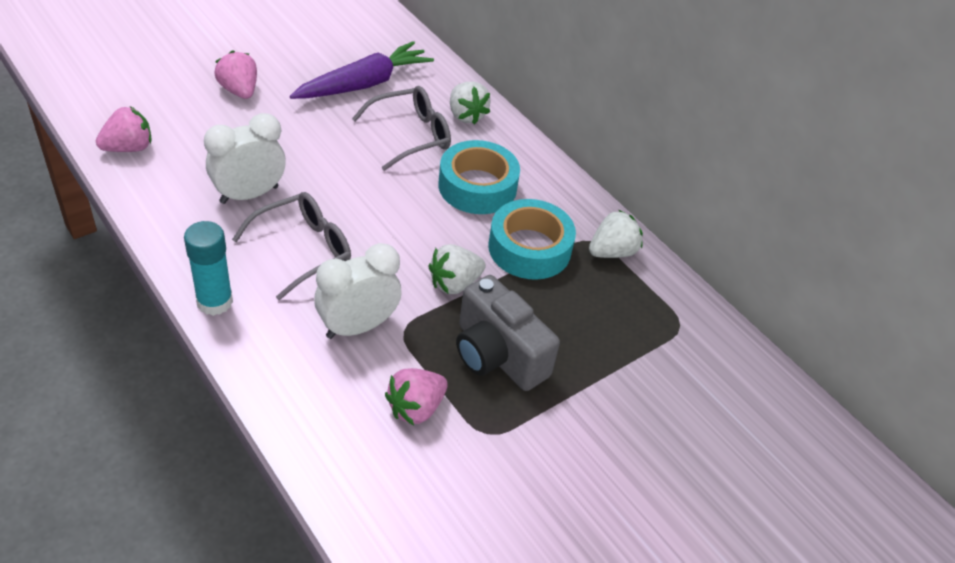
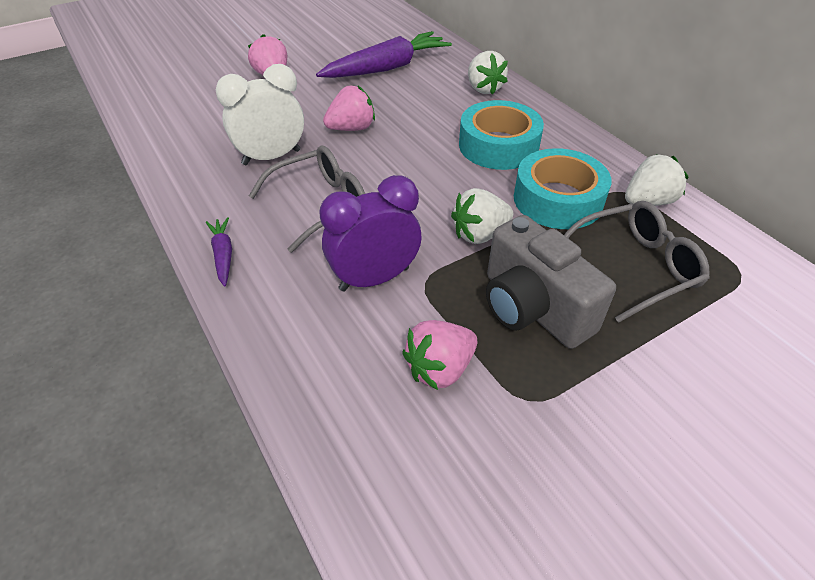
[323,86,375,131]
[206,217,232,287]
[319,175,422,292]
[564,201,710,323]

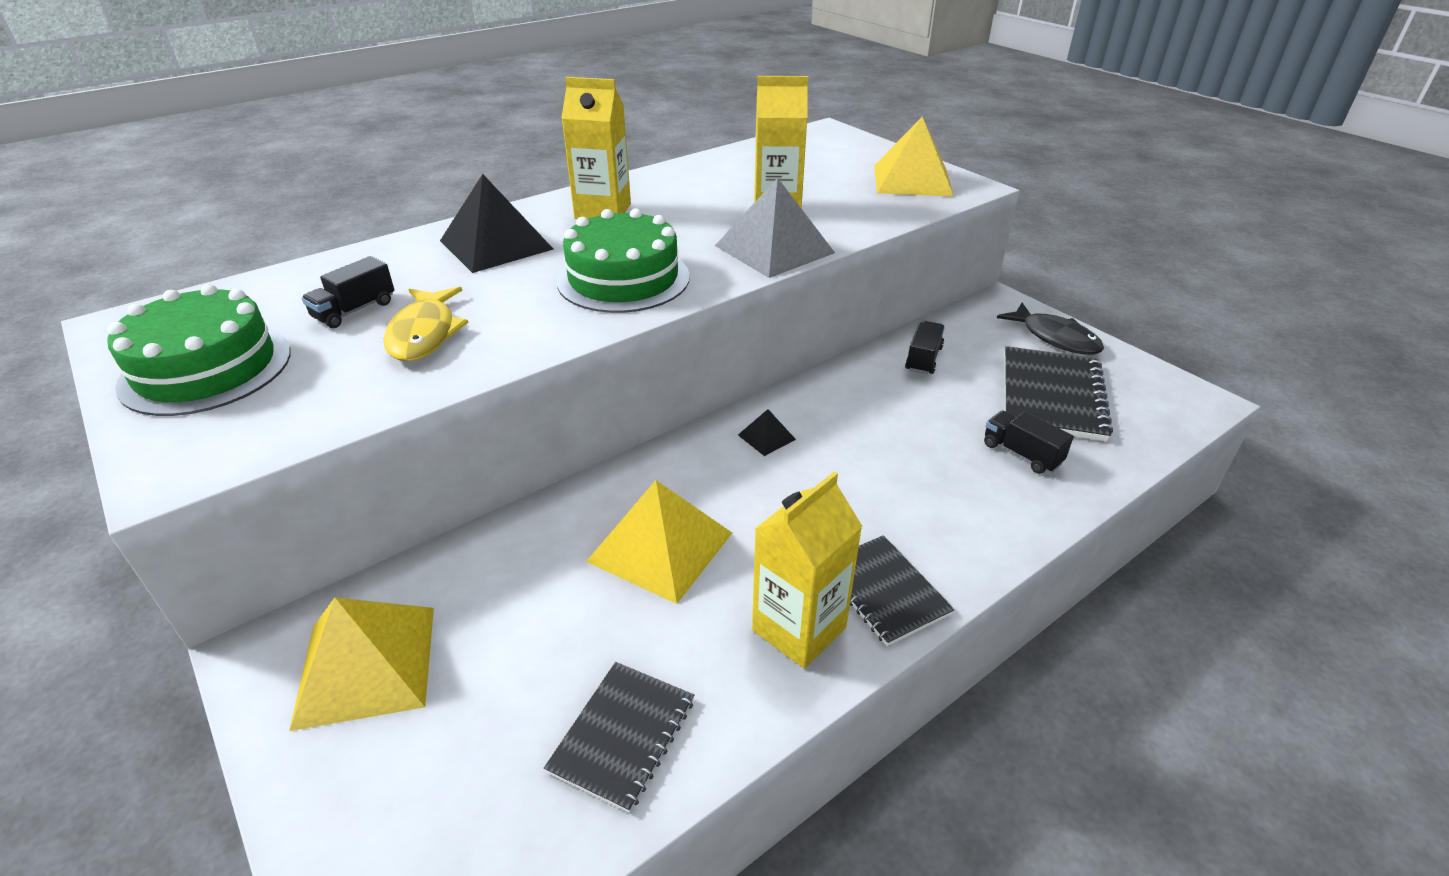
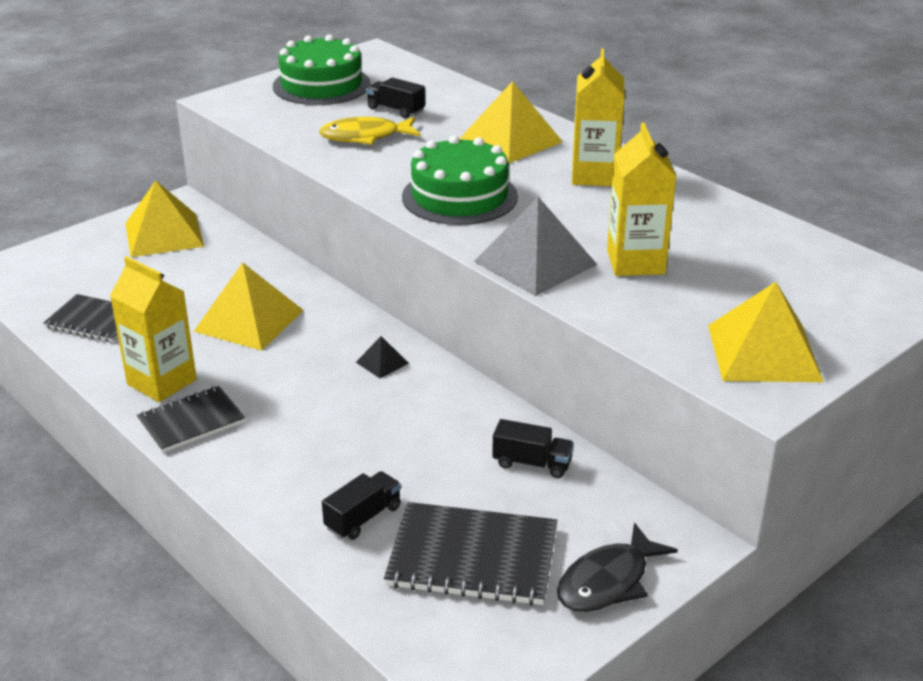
[459,81,563,163]

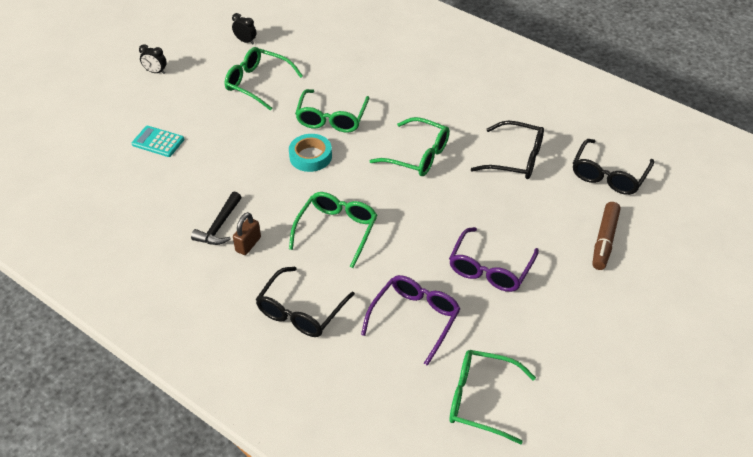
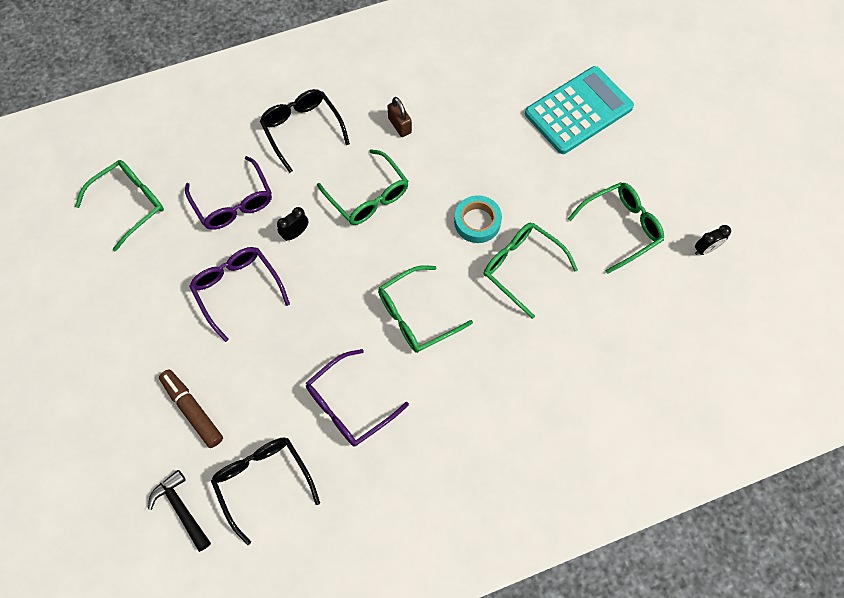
[525,66,634,154]
[277,207,308,241]
[148,470,211,552]
[306,349,409,447]

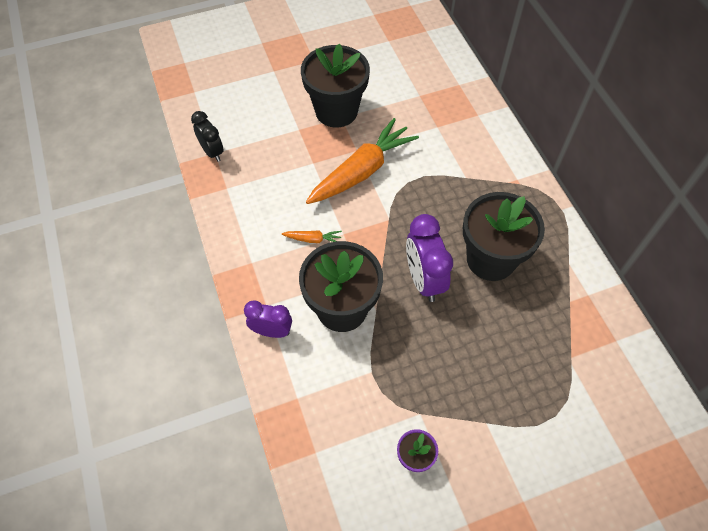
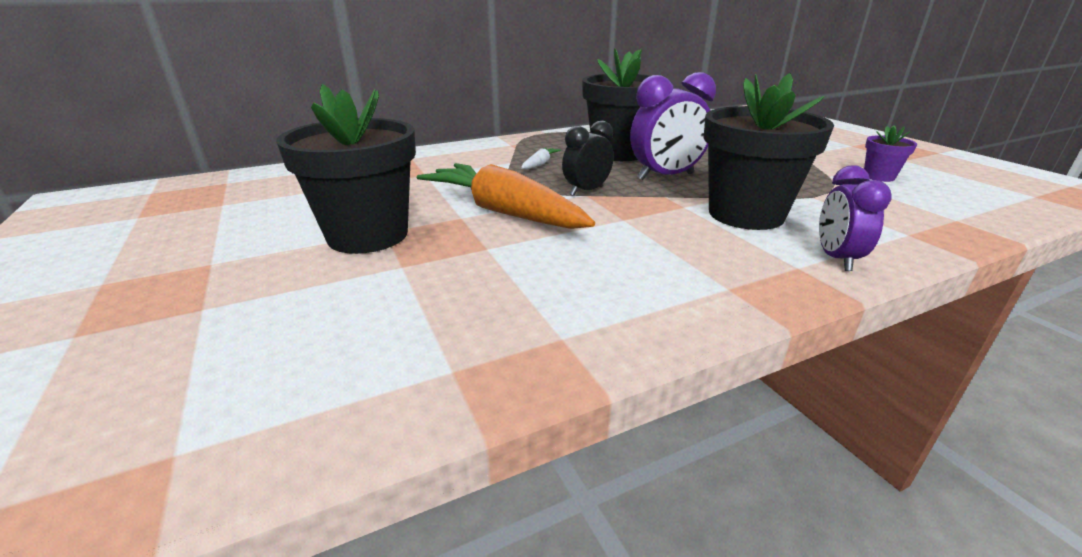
[562,121,614,196]
[282,230,342,243] (first image)
[521,147,561,170]

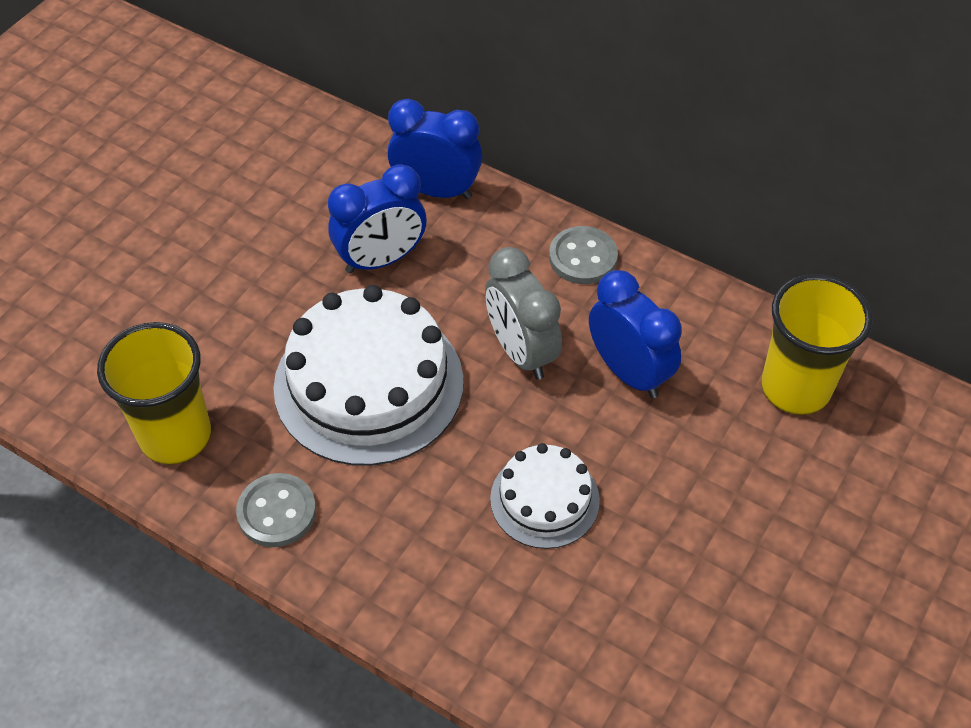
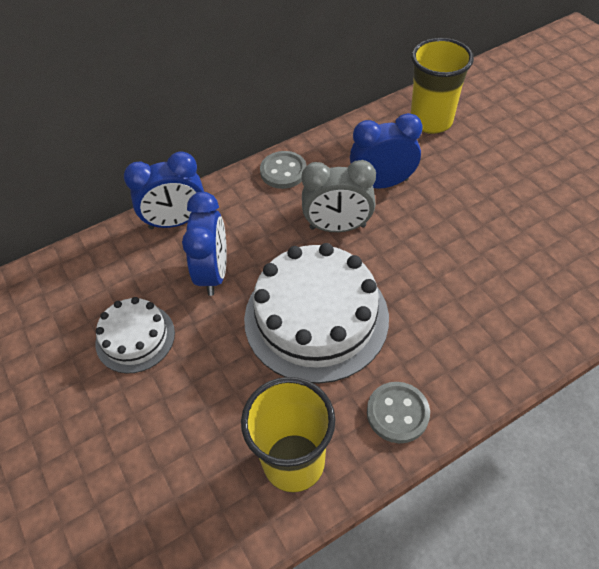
[124,151,204,229]
[95,297,175,373]

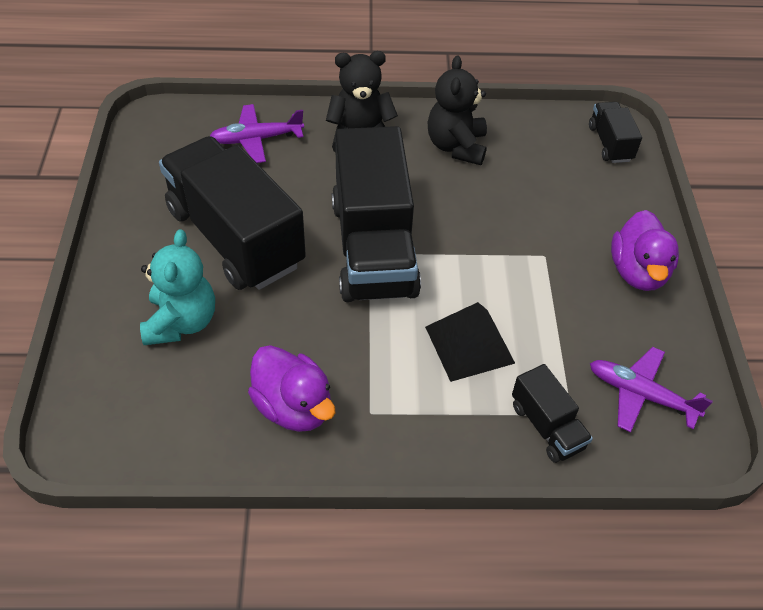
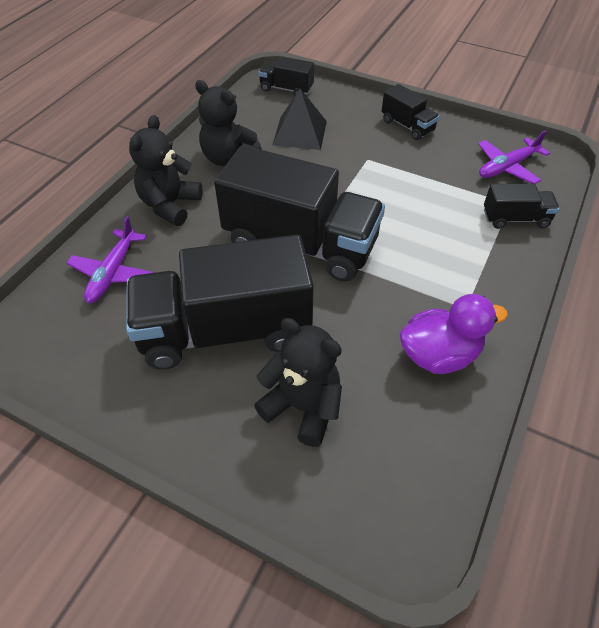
[254,318,342,447]
[272,88,327,150]
[382,84,439,140]

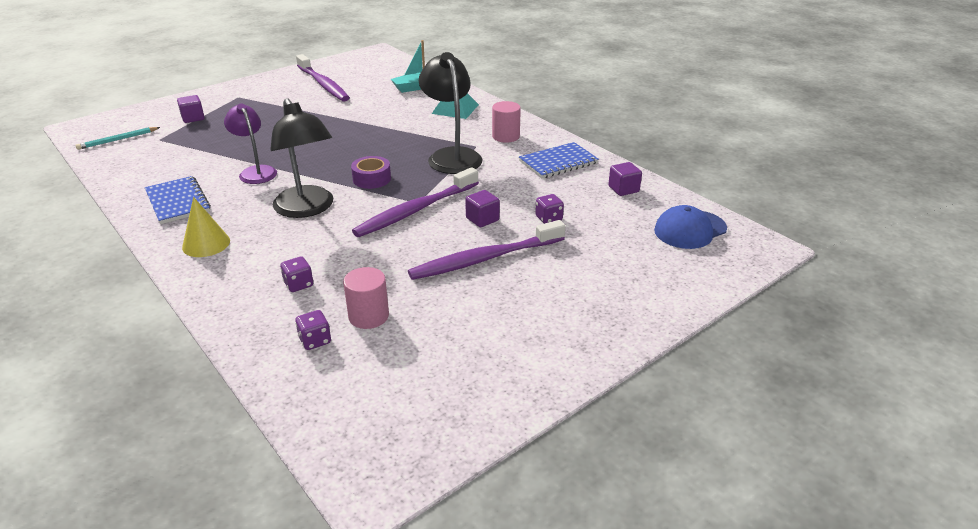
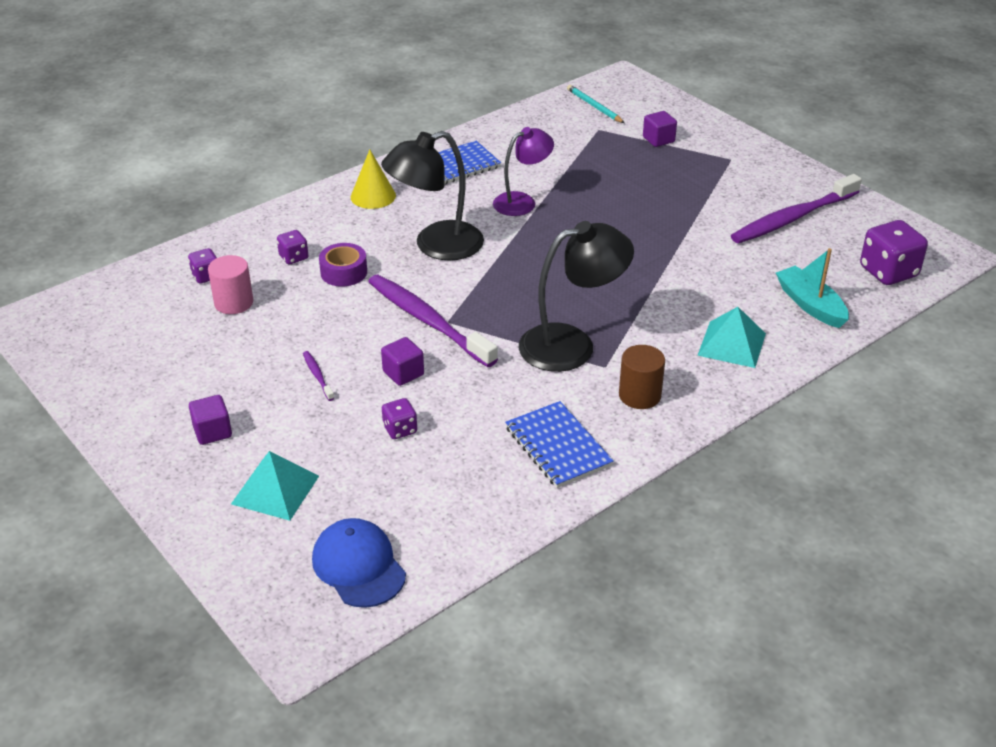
[319,243,367,287]
[303,351,334,401]
[619,345,665,409]
[189,395,232,445]
[231,451,319,521]
[860,220,928,285]

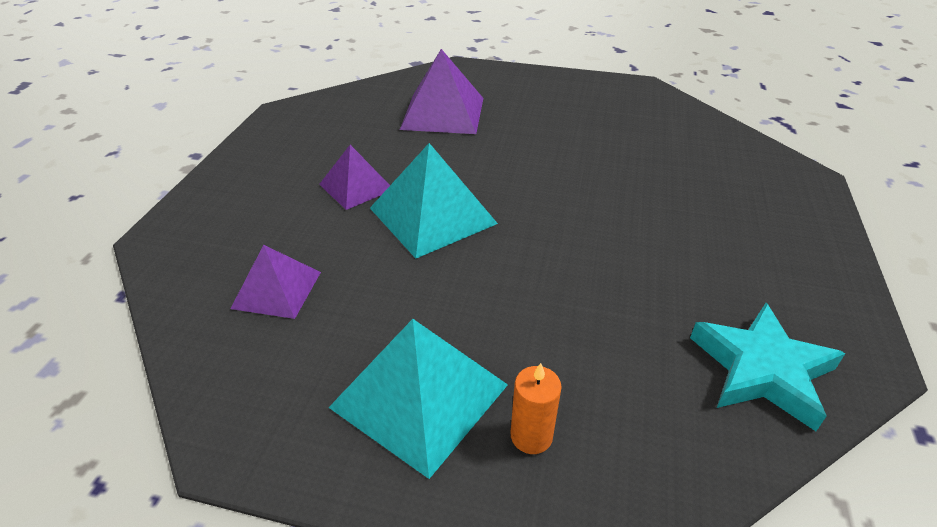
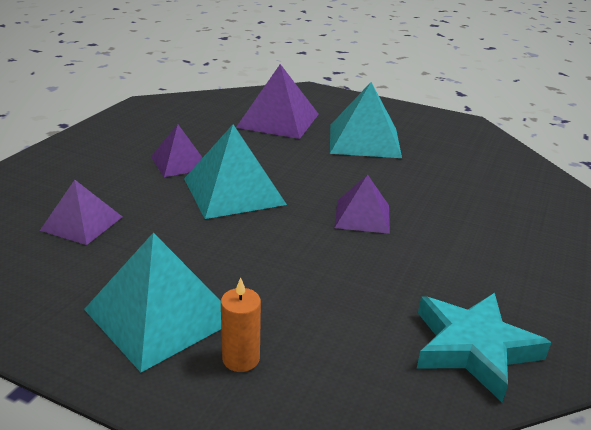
[330,82,402,158]
[334,175,390,234]

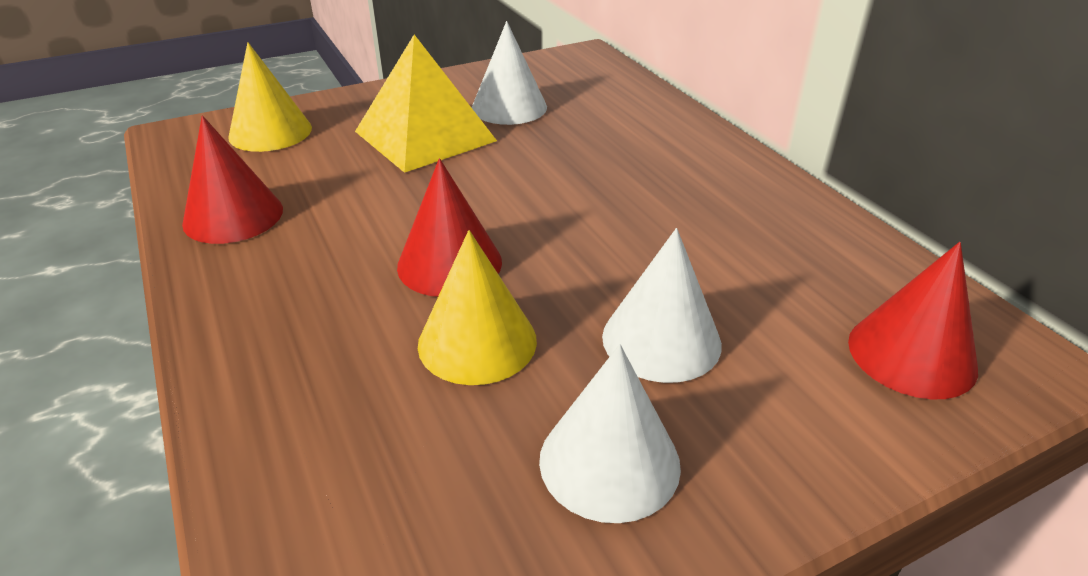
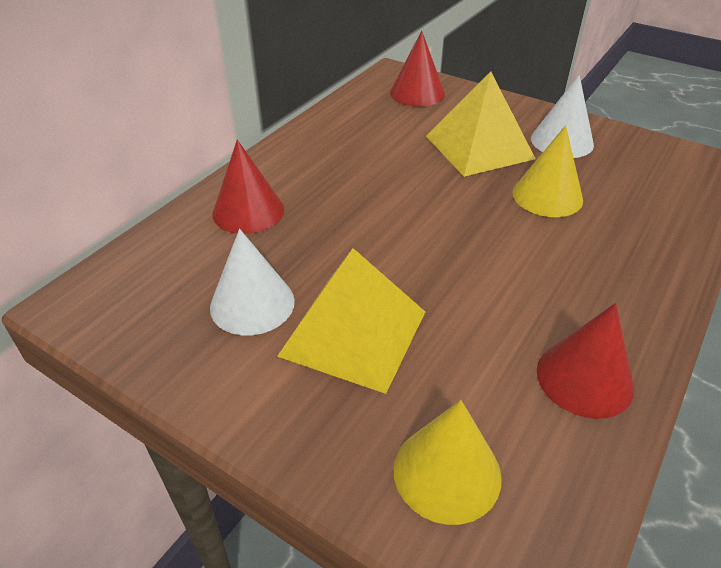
[212,140,284,234]
[426,72,536,177]

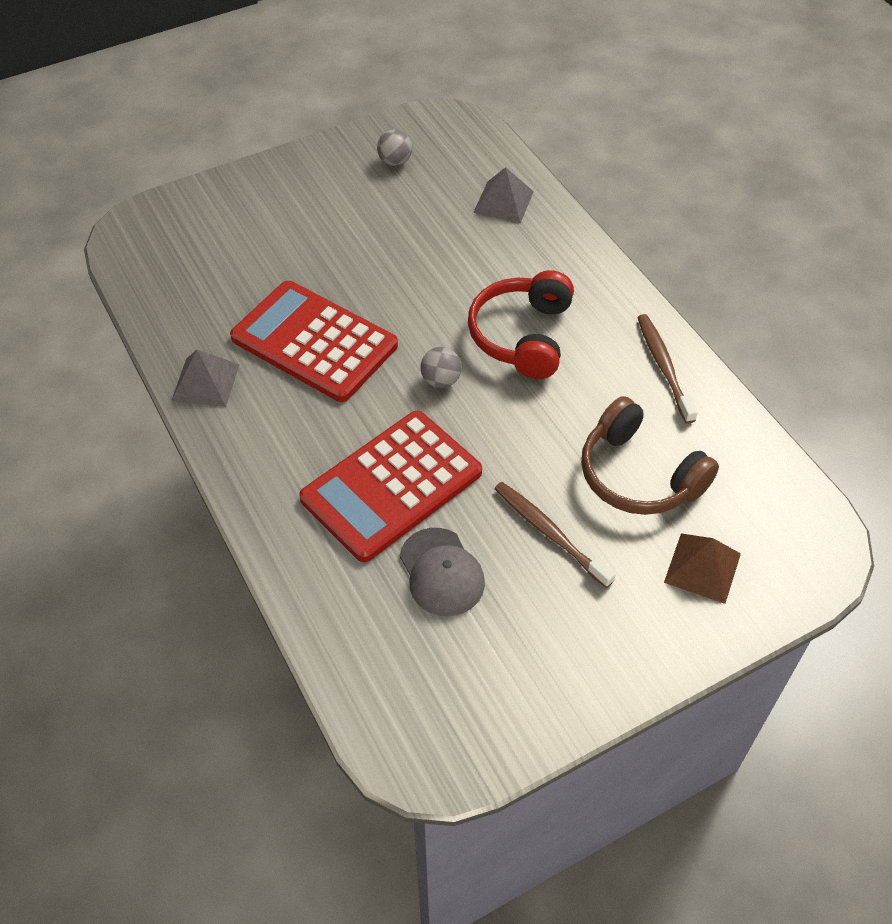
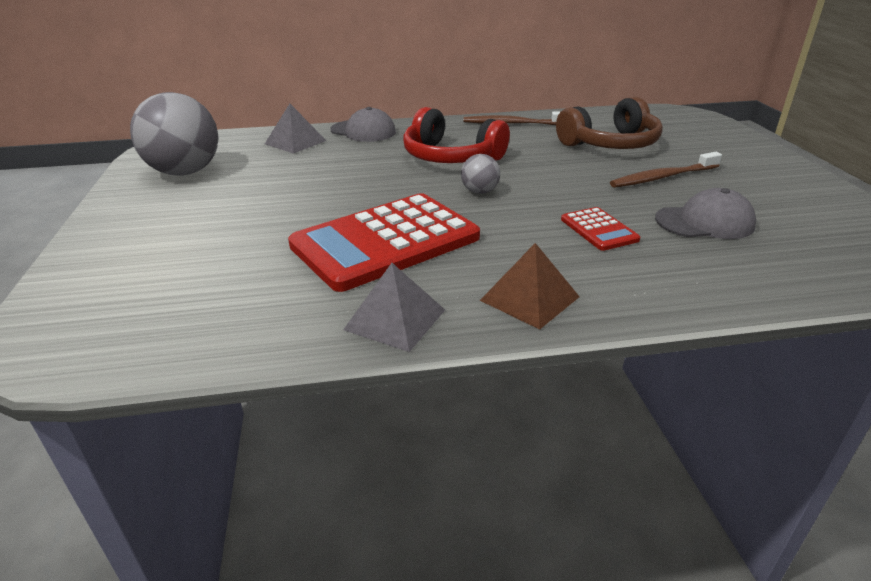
[561,207,640,251]
[130,92,218,176]
[480,243,580,330]
[330,107,396,142]

